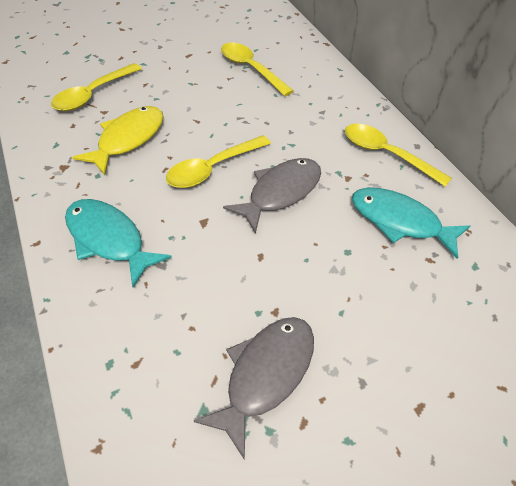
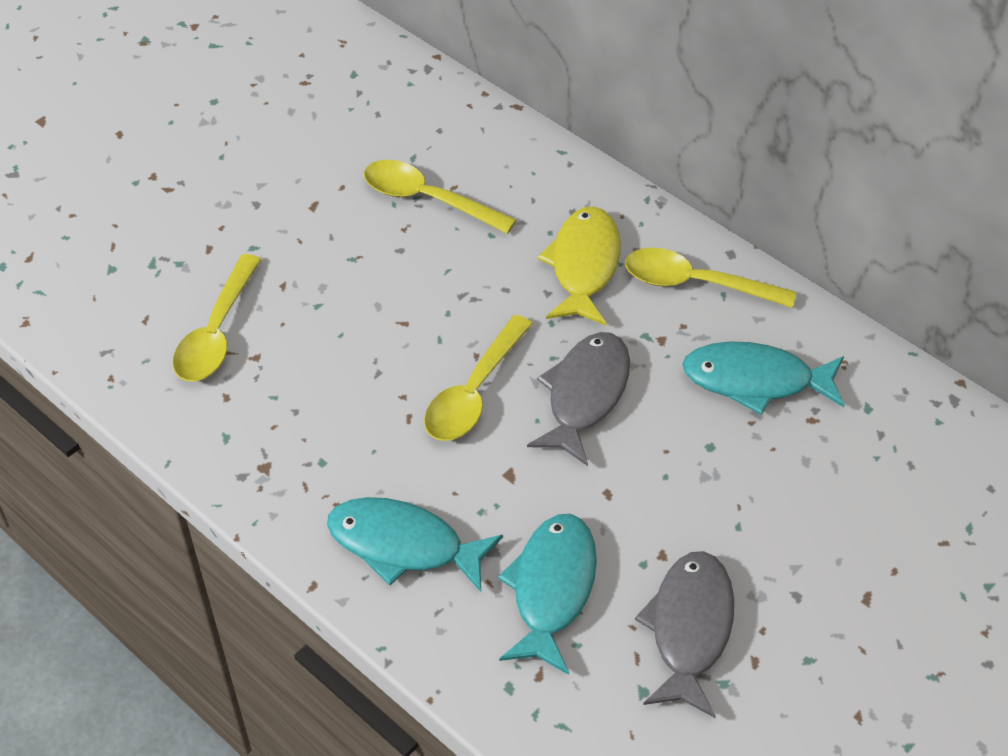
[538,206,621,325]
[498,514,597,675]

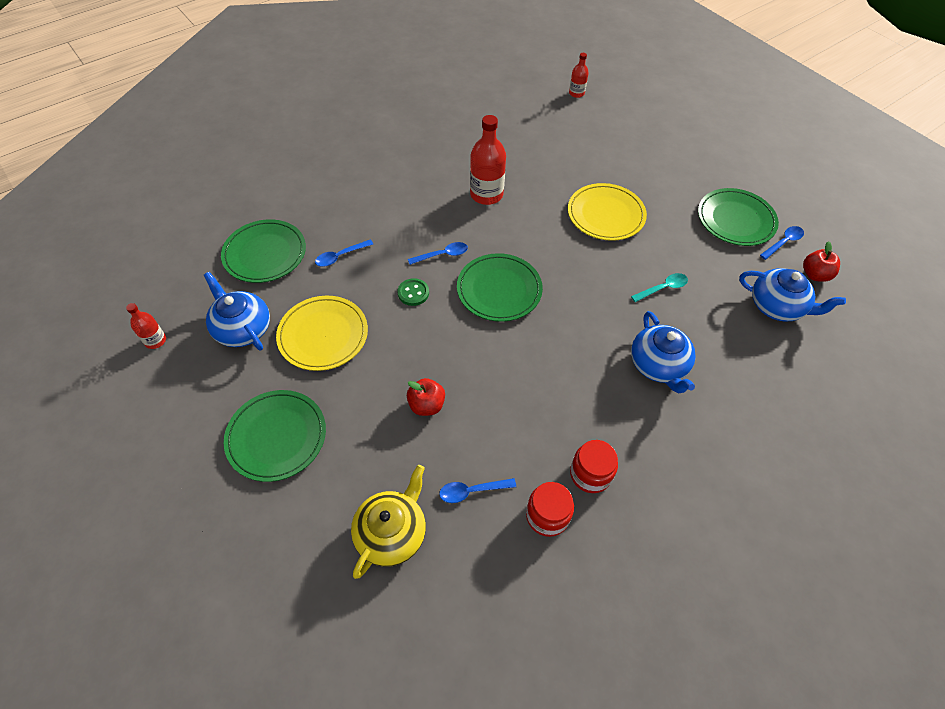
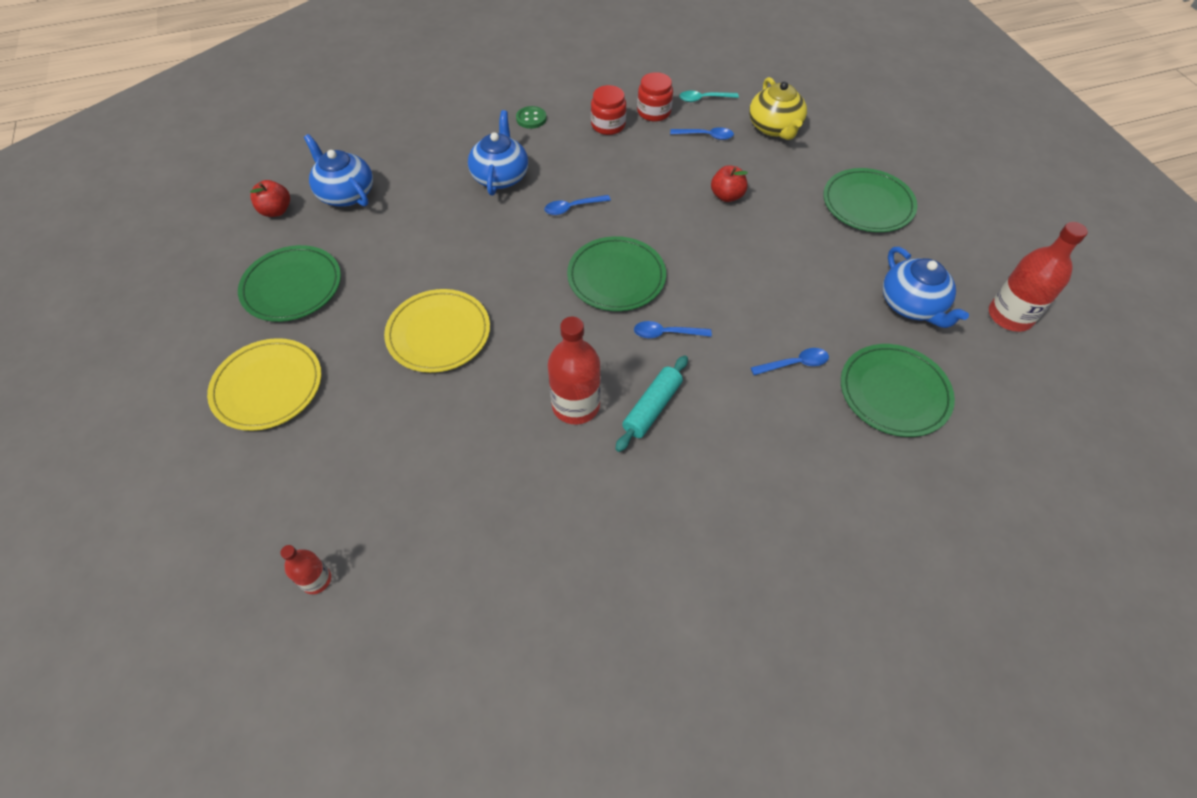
[989,222,1088,332]
[207,338,322,431]
[749,77,807,140]
[516,106,547,129]
[679,91,739,102]
[544,195,611,215]
[615,355,688,452]

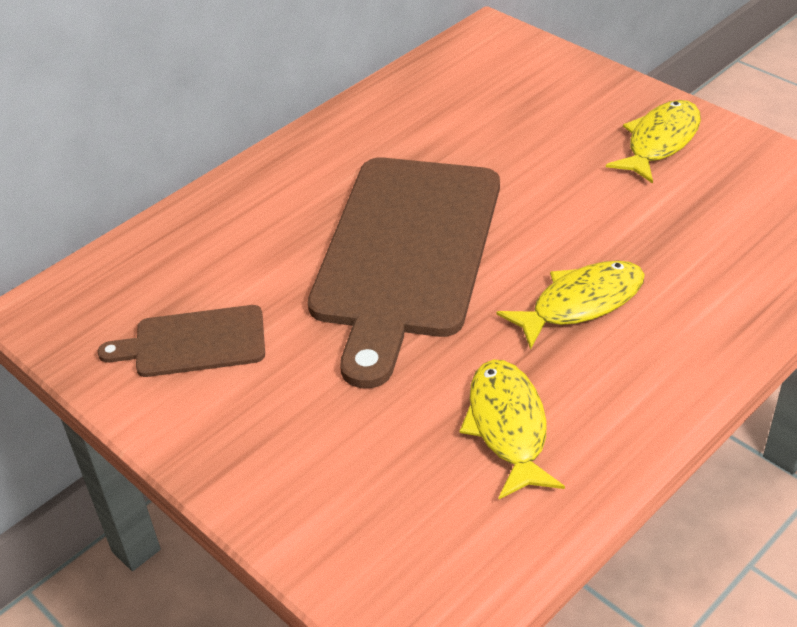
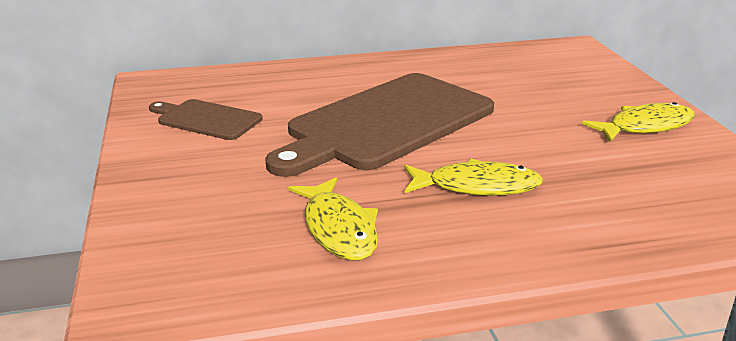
[288,177,378,260]

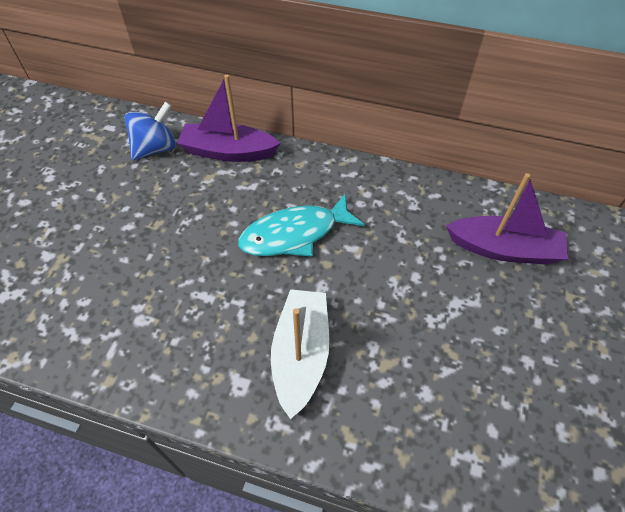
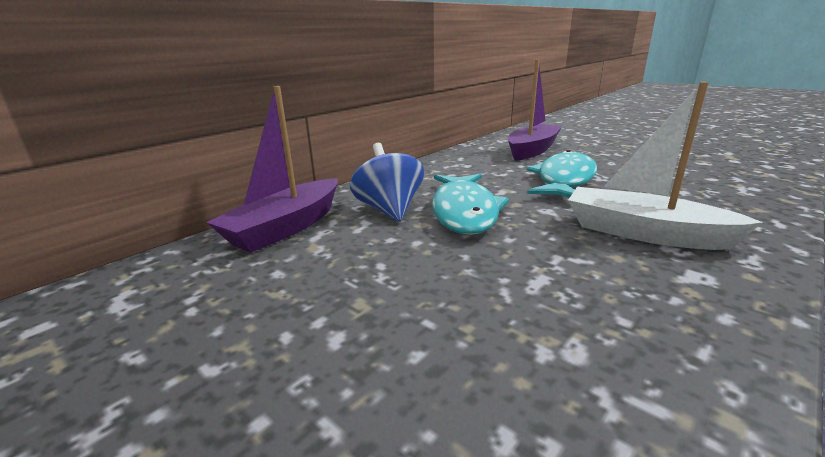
[350,143,424,222]
[527,150,597,198]

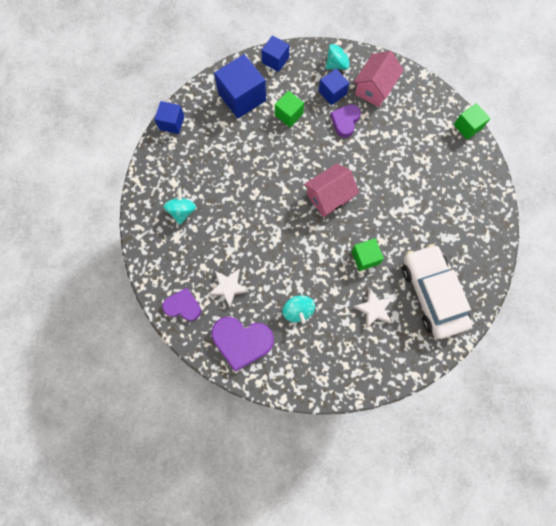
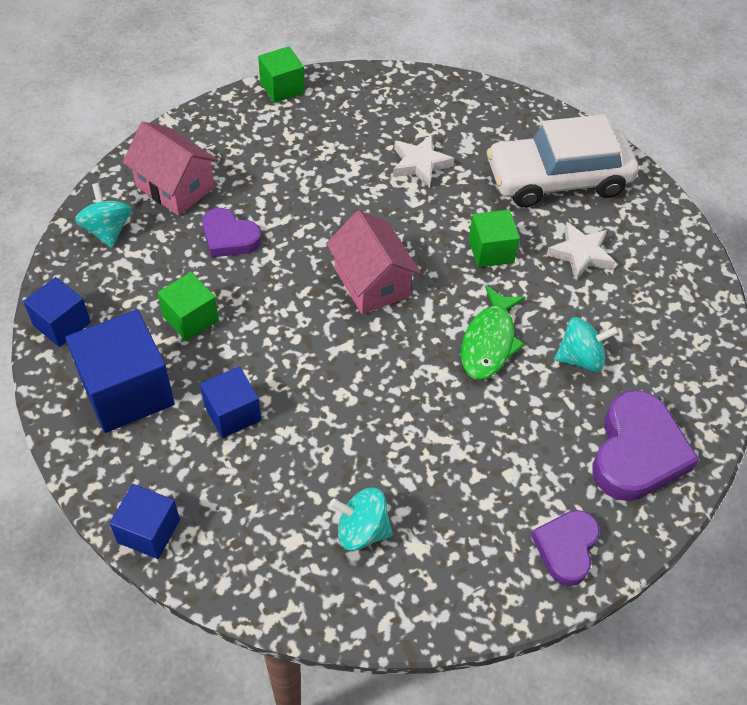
[393,135,454,188]
[200,366,261,438]
[461,285,526,380]

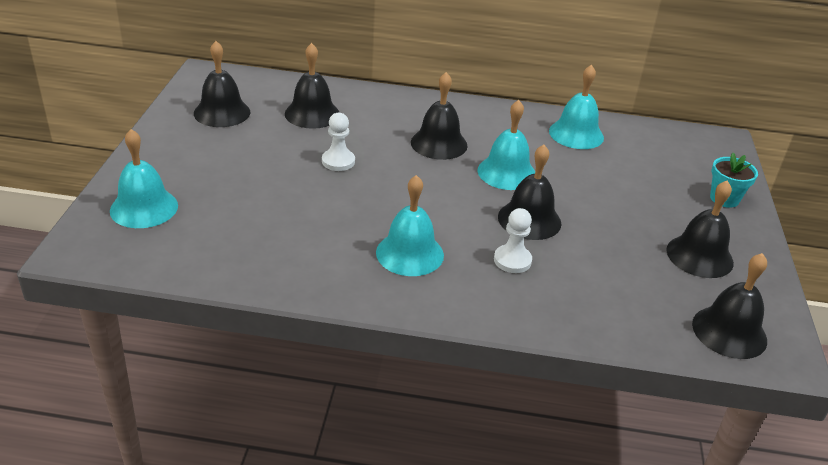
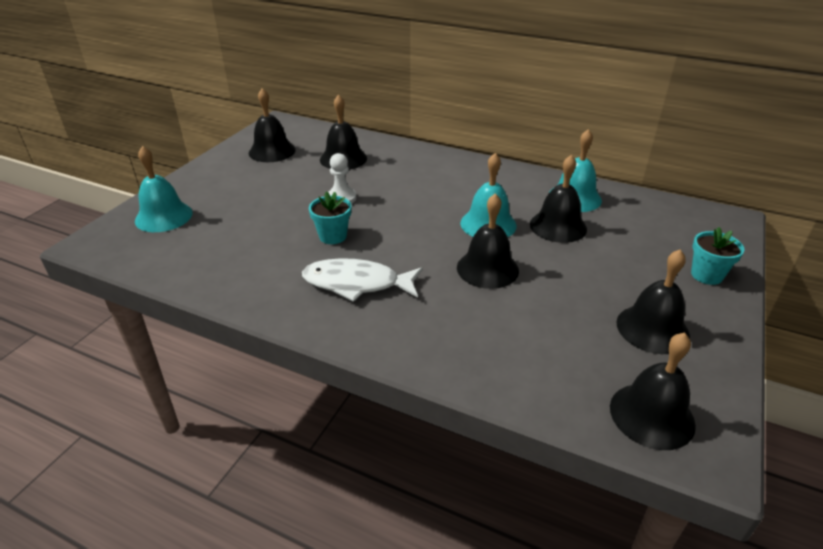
[302,258,423,302]
[530,155,587,243]
[494,208,532,273] (first image)
[309,191,351,244]

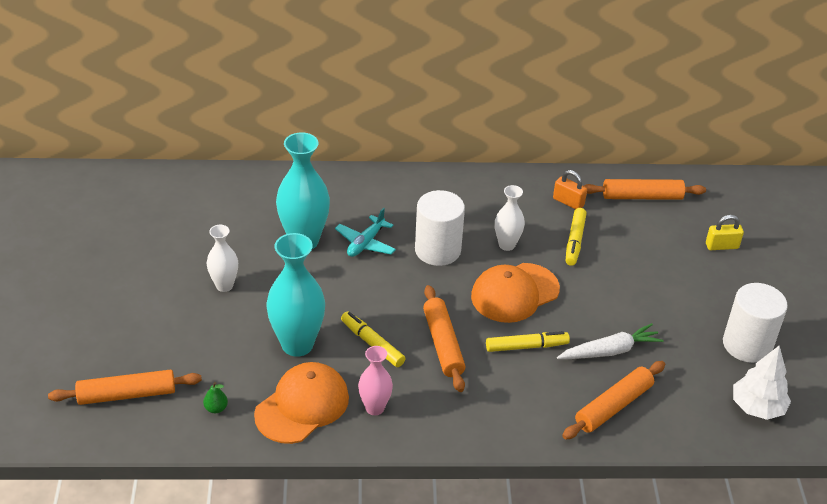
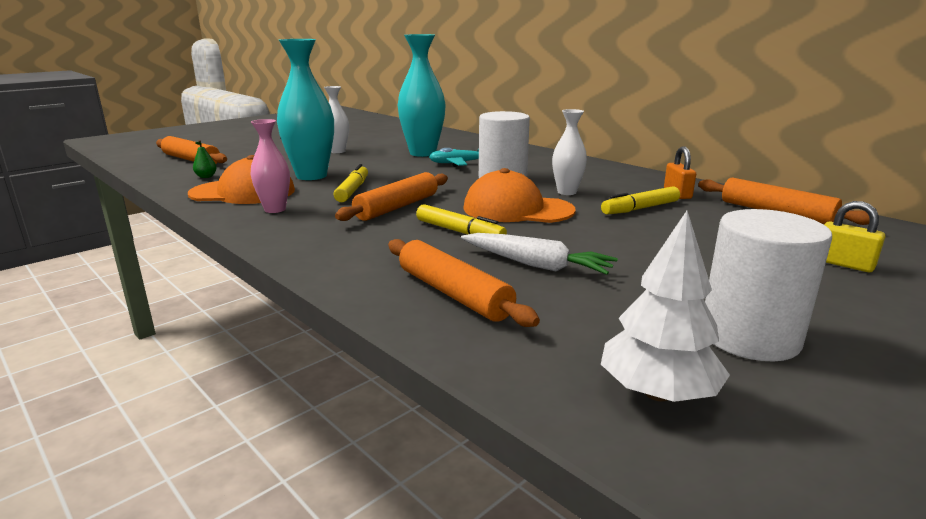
[388,239,540,327]

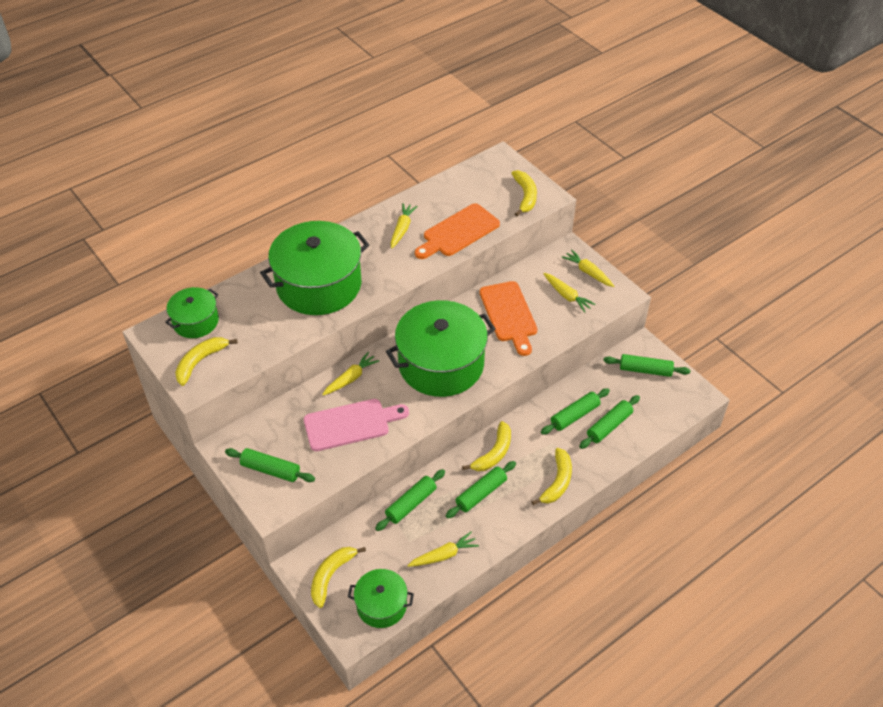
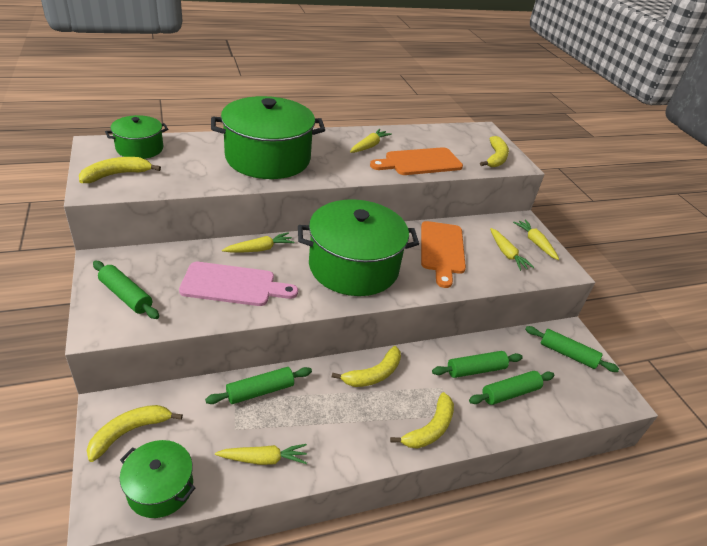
[446,461,516,518] (first image)

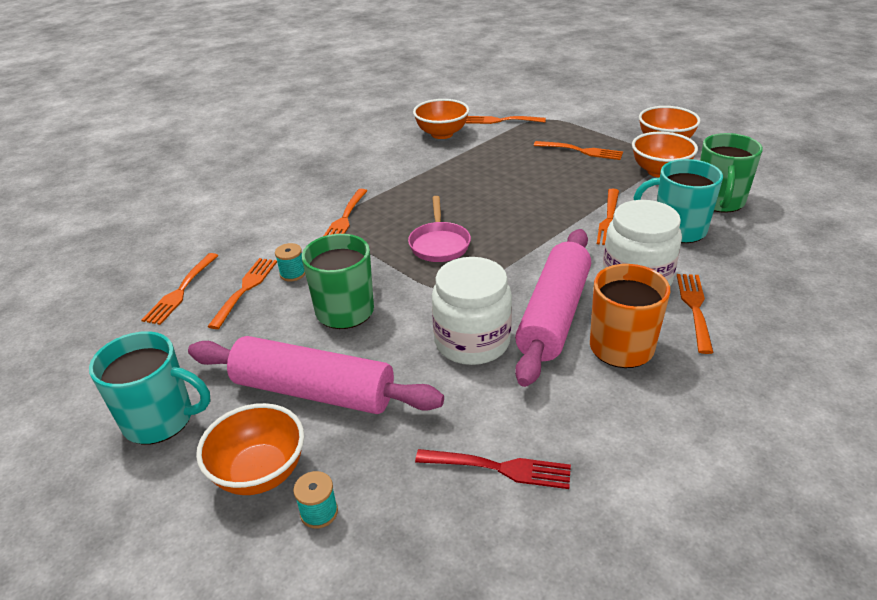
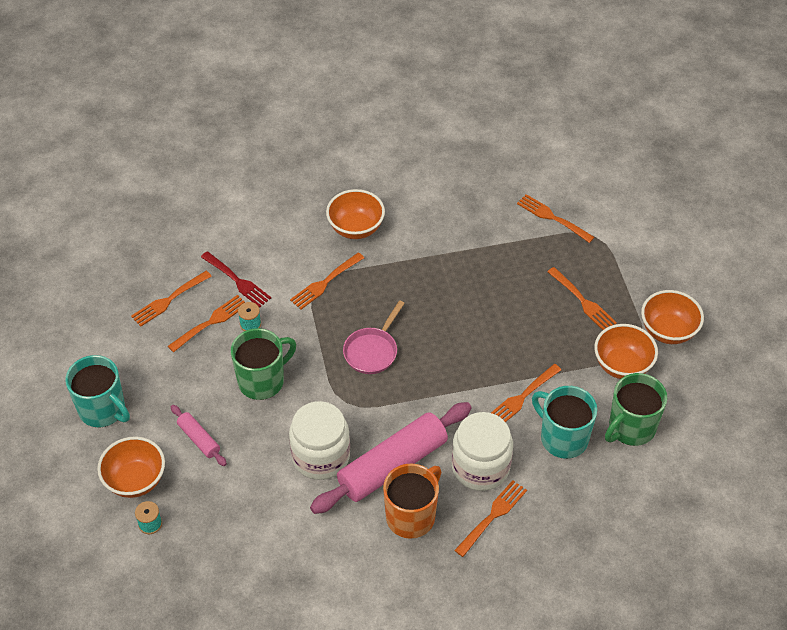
[171,405,227,466]
[326,189,385,239]
[201,251,271,308]

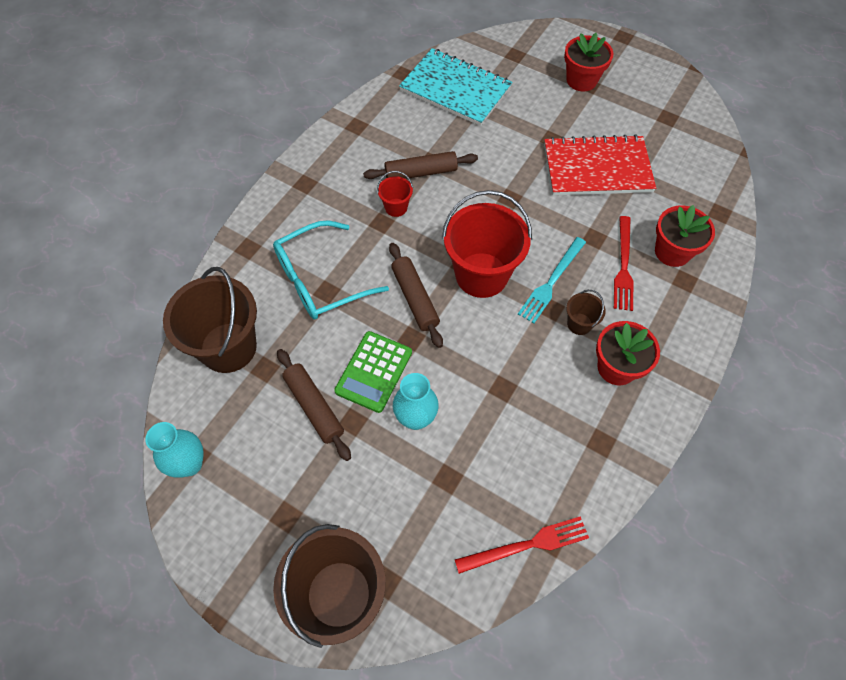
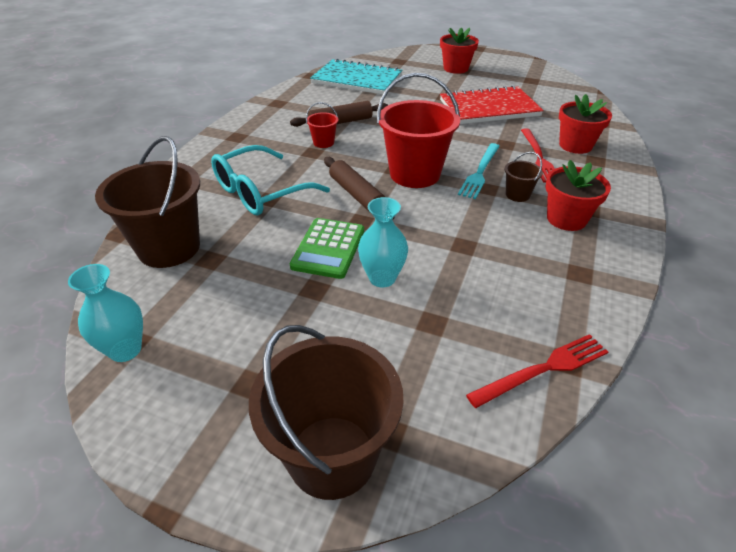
[277,349,351,461] (first image)

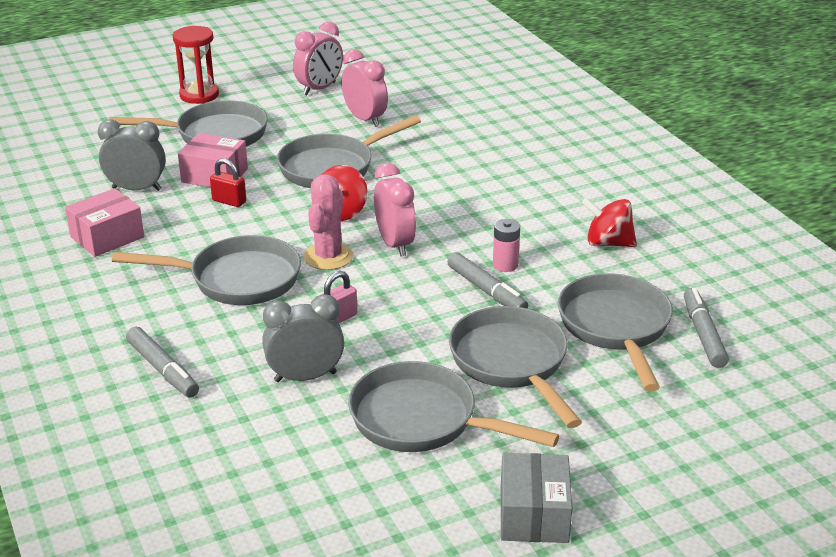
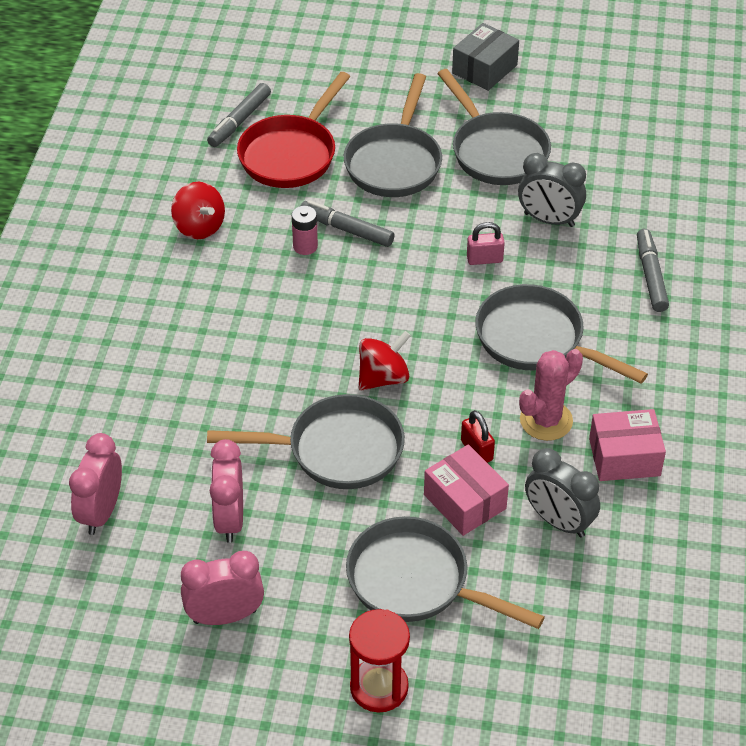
[519,349,583,441]
[69,433,122,535]
[301,200,394,247]
[237,72,350,188]

